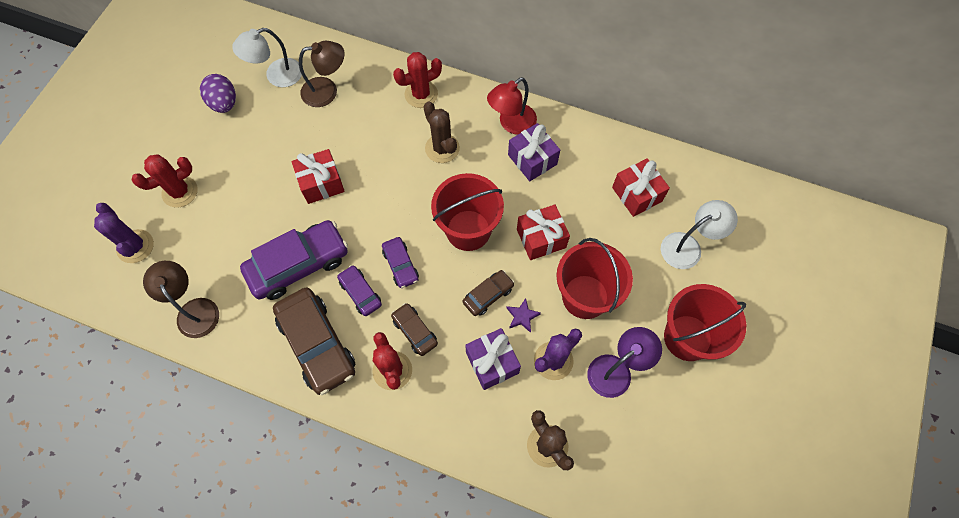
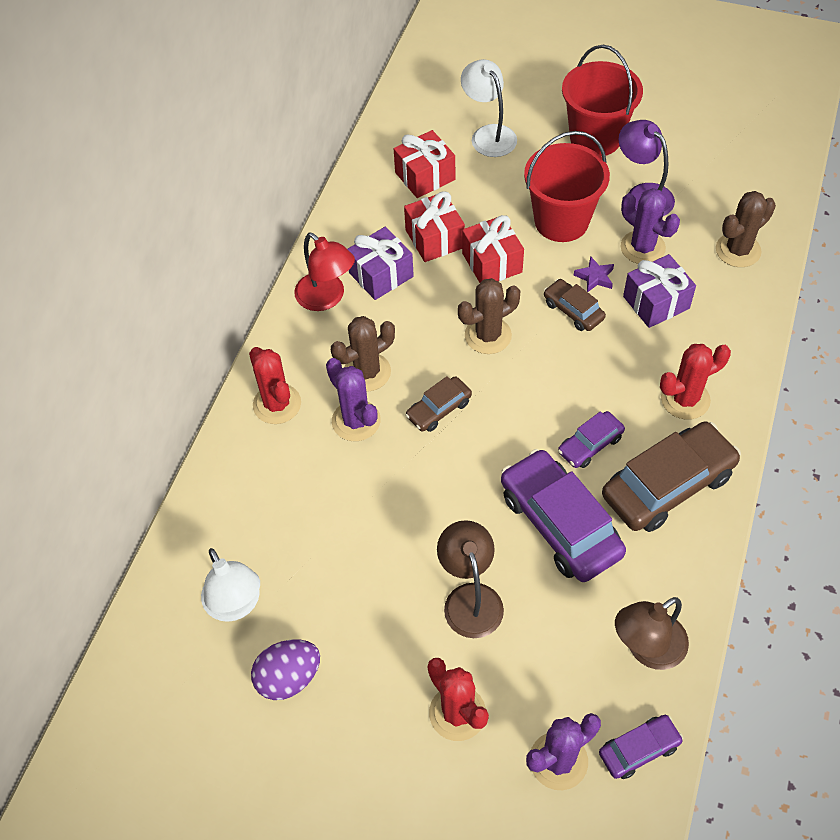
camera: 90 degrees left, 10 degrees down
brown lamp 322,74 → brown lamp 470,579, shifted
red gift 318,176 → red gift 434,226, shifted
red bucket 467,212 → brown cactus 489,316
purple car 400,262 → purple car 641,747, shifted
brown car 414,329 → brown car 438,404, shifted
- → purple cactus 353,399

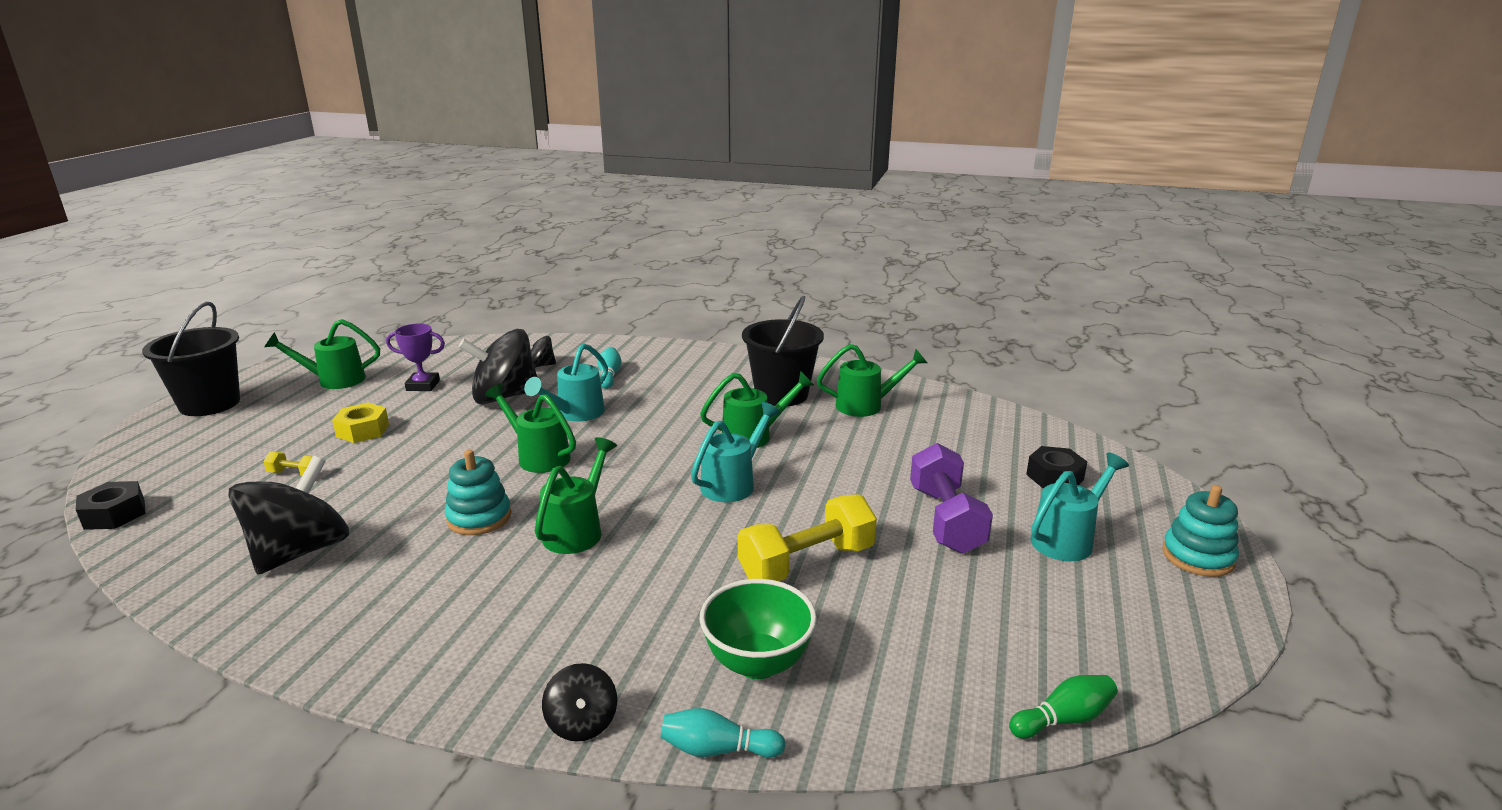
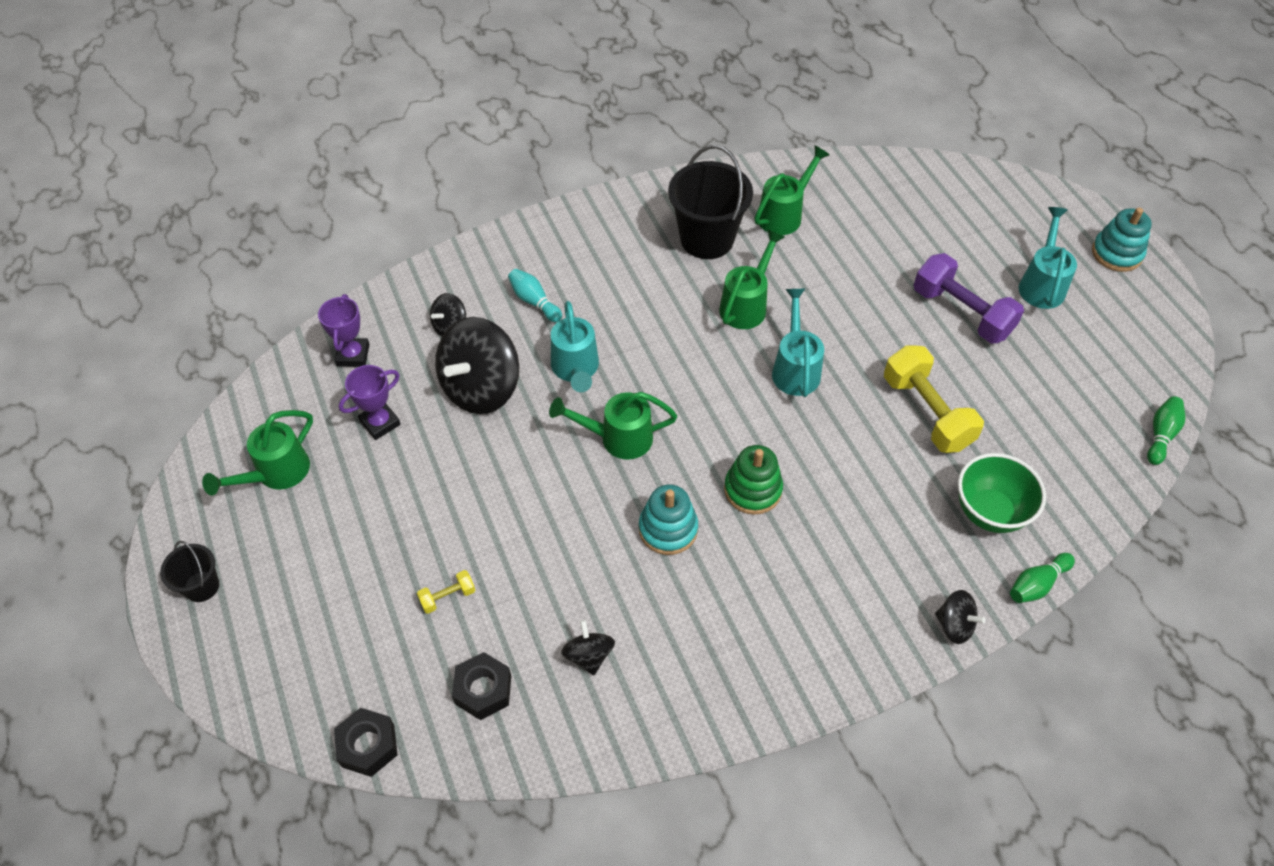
camera: 40 degrees left, 30 degrees up
black bucket 191,359 → black bucket 189,571, x0.52
yellow nut 360,423 → -
green watering can 576,495 → green stacking toy 753,480
black nut 1056,467 → black nut 481,686, shifted
black spinning top 288,515 → black spinning top 588,647, x0.49
yellow dumbbell 807,537 → yellow dumbbell 934,399, 45 degrees counterclockwise
turquoise bowling pin 723,733 → green bowling pin 1042,578
- → purple trophy 344,330

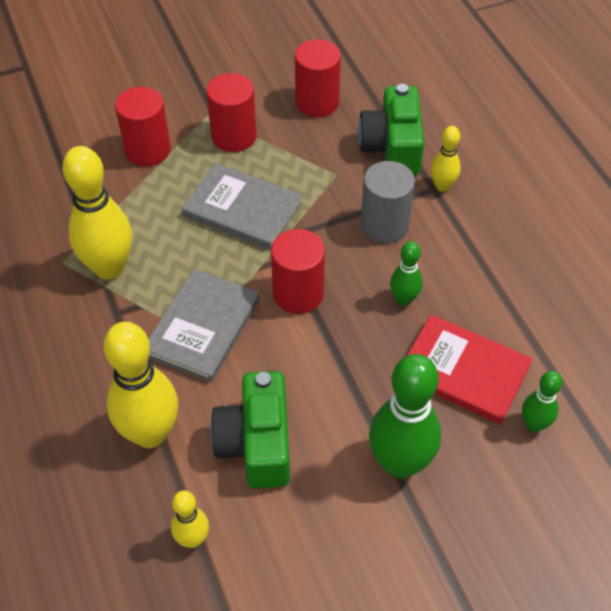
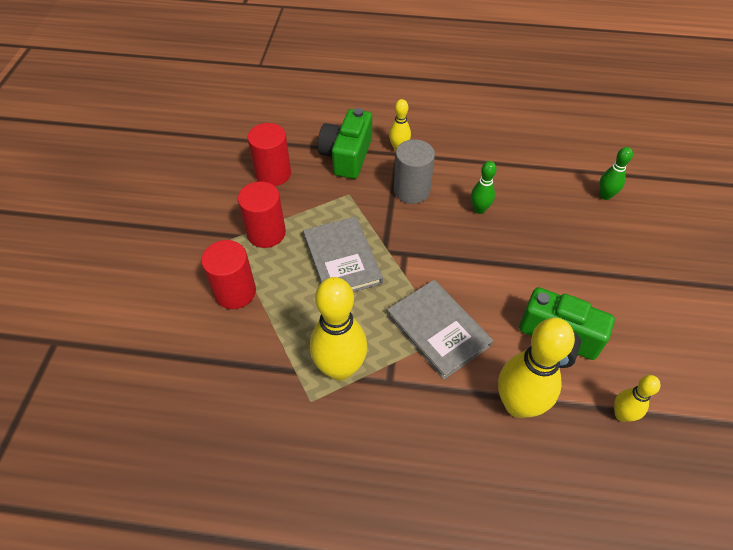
camera: 60 degrees left, 0 degrees up
green camera 391,129 → green camera 345,143, 75 degrees clockwise
grey book 242,206 → grey book 343,254, 75 degrees counterclockwise
red cylinder 298,271 → -
red book 469,369 → -
green bowling pin 405,416 → -

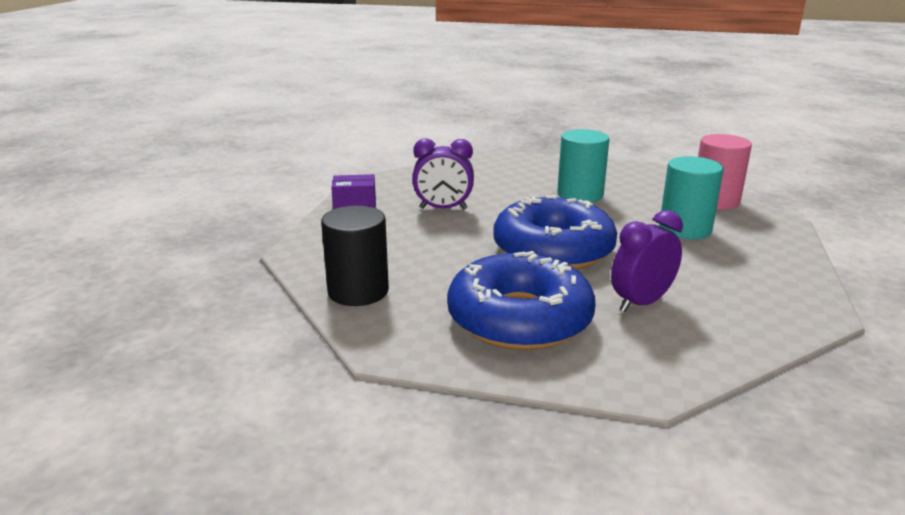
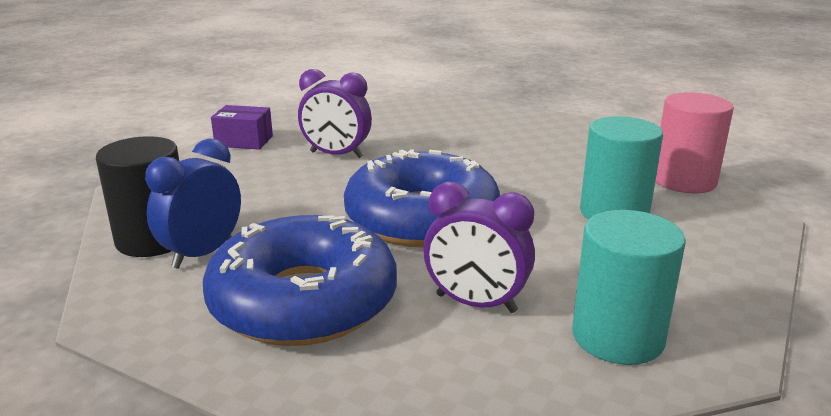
camera: 15 degrees right, 0 degrees up
turquoise cylinder 583,166 → turquoise cylinder 629,287, shifted
purple clock 647,261 → purple clock 479,247, 135 degrees counterclockwise
- → blue clock 193,203

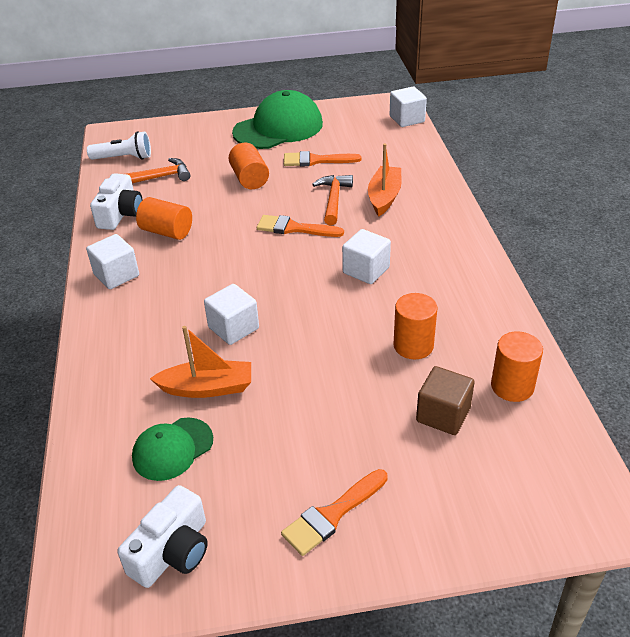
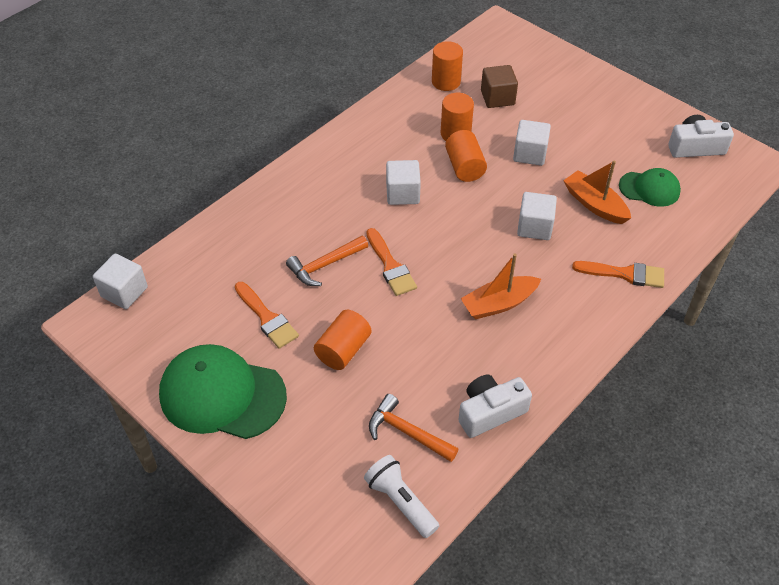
camera: 130 degrees left, 10 degrees up
orange boat 385,180 → orange boat 500,286, shifted
orange cylinder 164,218 → orange cylinder 466,156, shifted
white cube 112,261 → white cube 532,143, shifted
orange brush 334,512 → orange brush 618,274, shifted

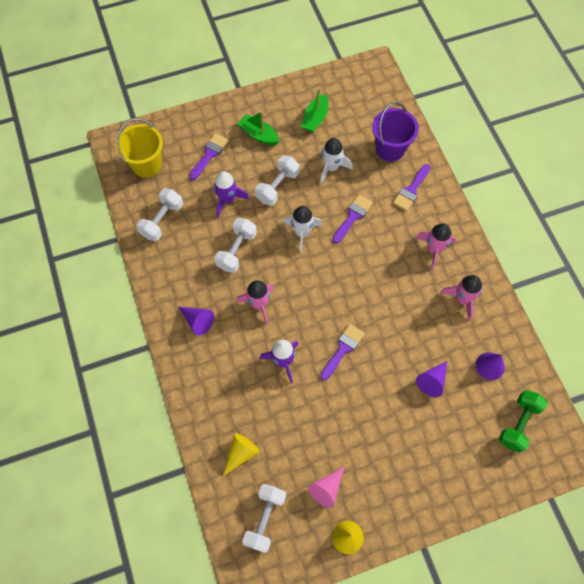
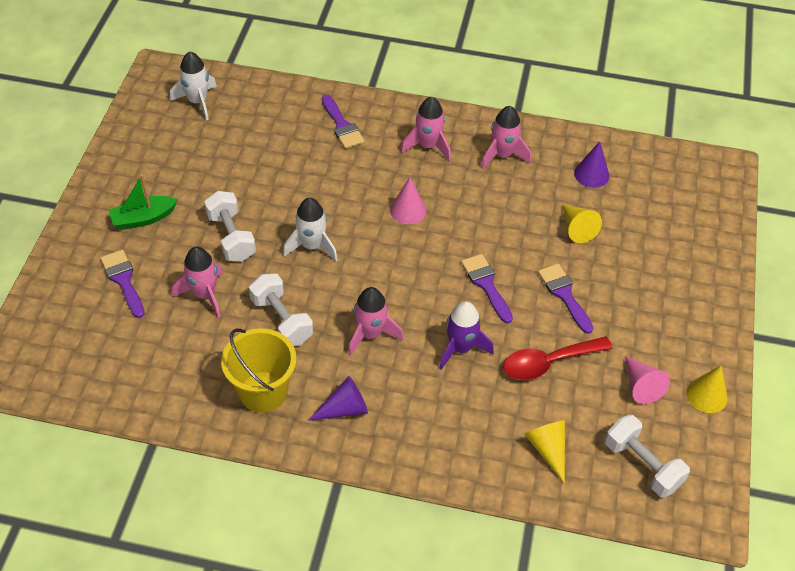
camera: 60 degrees left, 15 degrees down
green boat 314,110 → -
purple bucket 395,132 → -
yellow bucket 139,148 → yellow bucket 259,370, shifted
white rocket 336,161 → white rocket 193,86, shifted
purple rocket 231,194 → pink rocket 197,282
white dumbbell 160,214 → -
purple brush 352,219 → purple brush 565,299, shifted
purple cone 431,379 → yellow cone 582,223
green dumbbell 523,421 → -
- → pink cone 408,200
- → red spoon 558,358

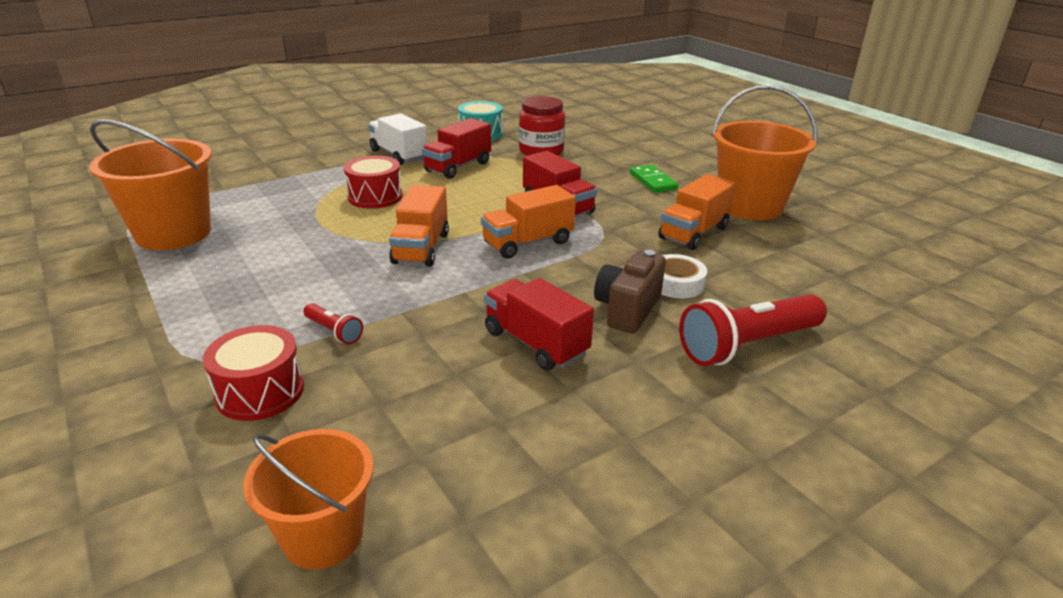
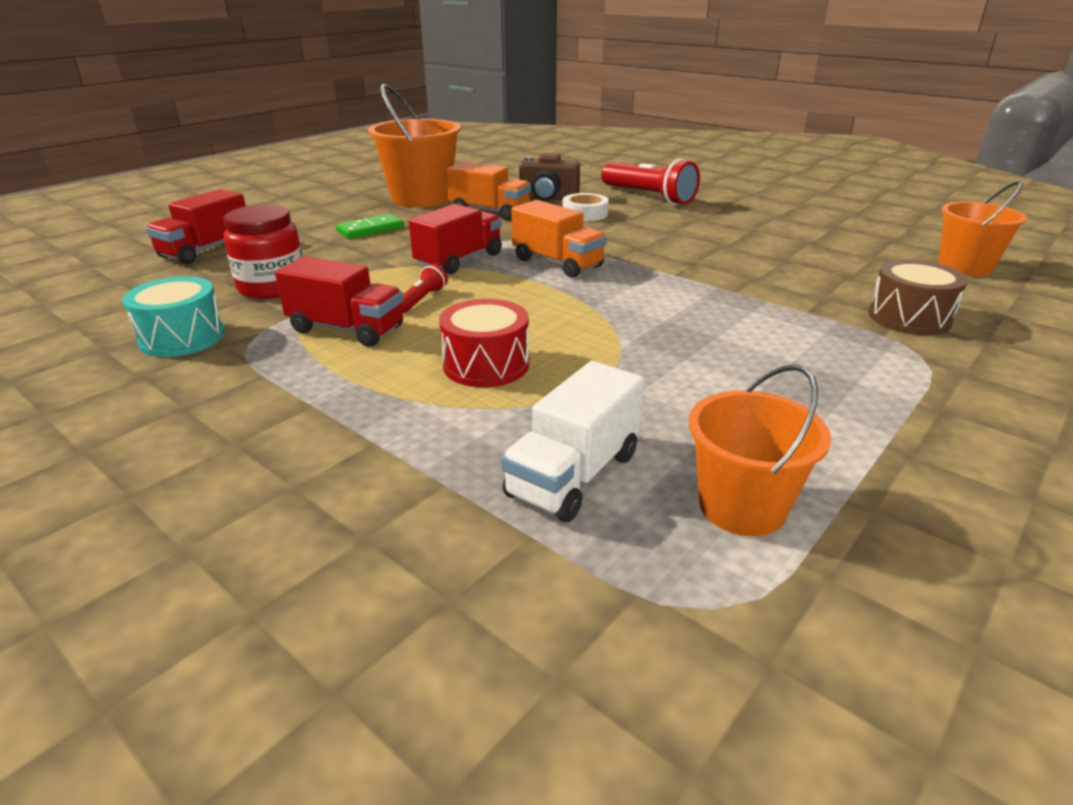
camera: 105 degrees left, 0 degrees up
white truck 397,139 → white truck 572,441, shifted
orange bucket 150,184 → orange bucket 760,450, x0.63
orange truck 419,226 → -
brown camera 630,291 → brown camera 549,177, shifted
red truck 539,324 → red truck 196,226, shifted
red flashlight 333,323 → red flashlight 424,288, shifted
red drum 253,373 → brown drum 918,297

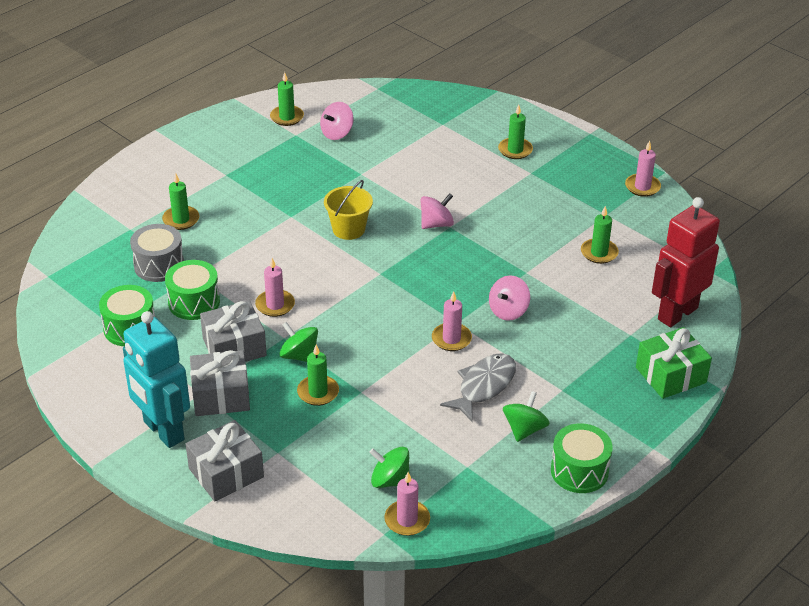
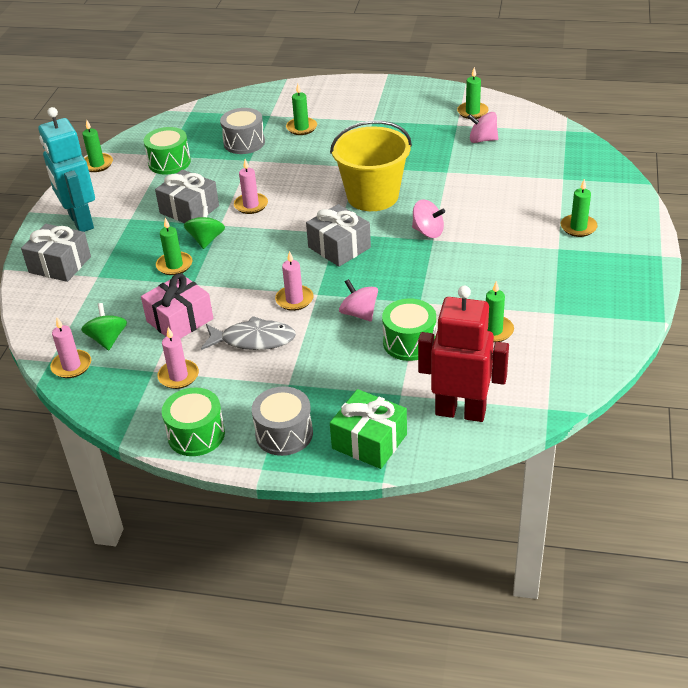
camera: 60 degrees right, 0 degrees up
pink candle 643,169 → pink candle 178,358, shifted
yellow bucket 348,210 → yellow bucket 371,166, x1.71
green drum 192,290 → green drum 409,330, shifted
pink spinning top 509,298 → pink spinning top 358,300, 45 degrees clockwise
turquoise robot 156,379 → turquoise robot 67,169, 45 degrees counterclockwise
grey gift 220,383 → grey gift 338,235, shifted
green spinning top 526,416 → -
- → green candle 97,145
- → pink gift 177,306
- → grey drum 282,421

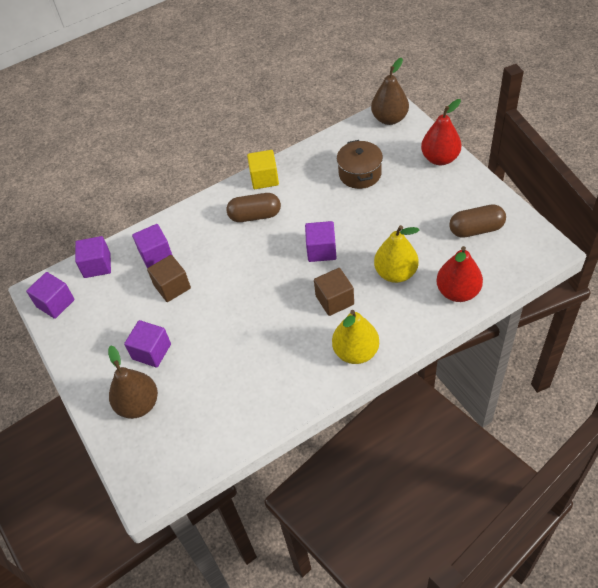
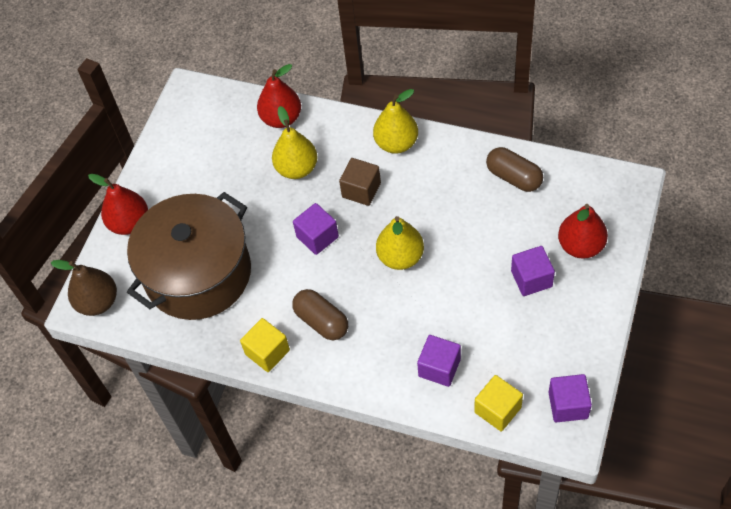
camera: 130 degrees left, 5 degrees up
brown pot 360,164 → brown pot 189,256, x2.10
brown capsule 477,221 → brown capsule 514,169, shifted
purple cube 93,257 → yellow cube 498,403
brown cube 169,278 → -
brown pear 133,382 → red pear 583,231
- → yellow pear 400,243

